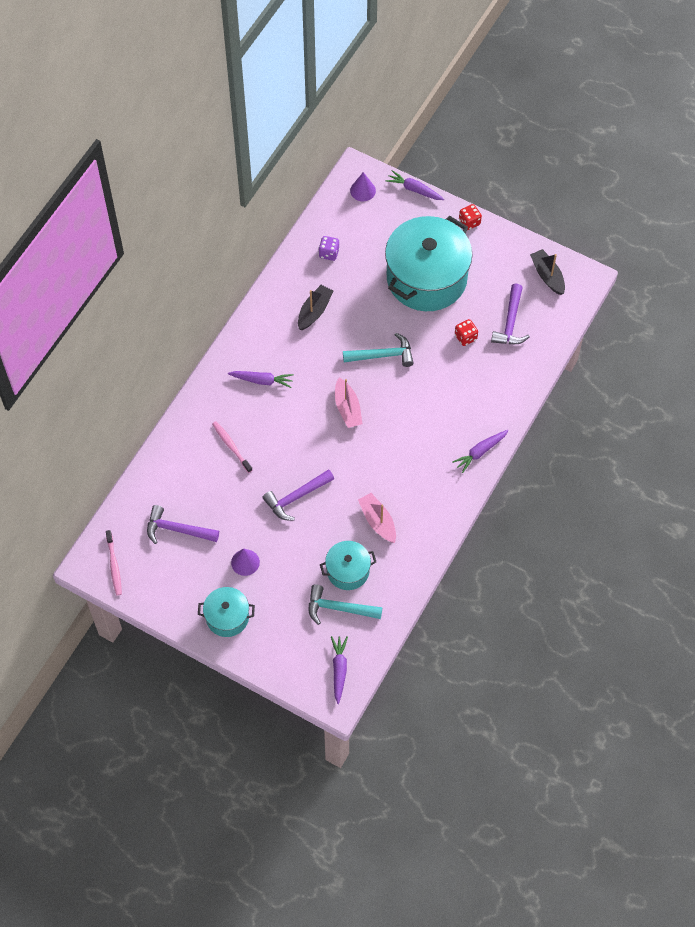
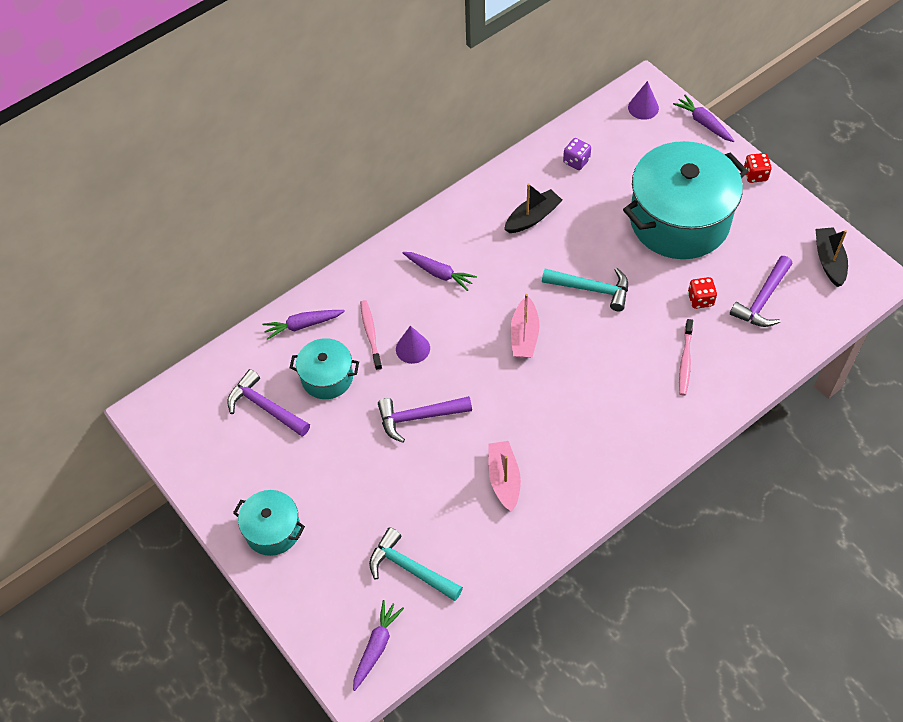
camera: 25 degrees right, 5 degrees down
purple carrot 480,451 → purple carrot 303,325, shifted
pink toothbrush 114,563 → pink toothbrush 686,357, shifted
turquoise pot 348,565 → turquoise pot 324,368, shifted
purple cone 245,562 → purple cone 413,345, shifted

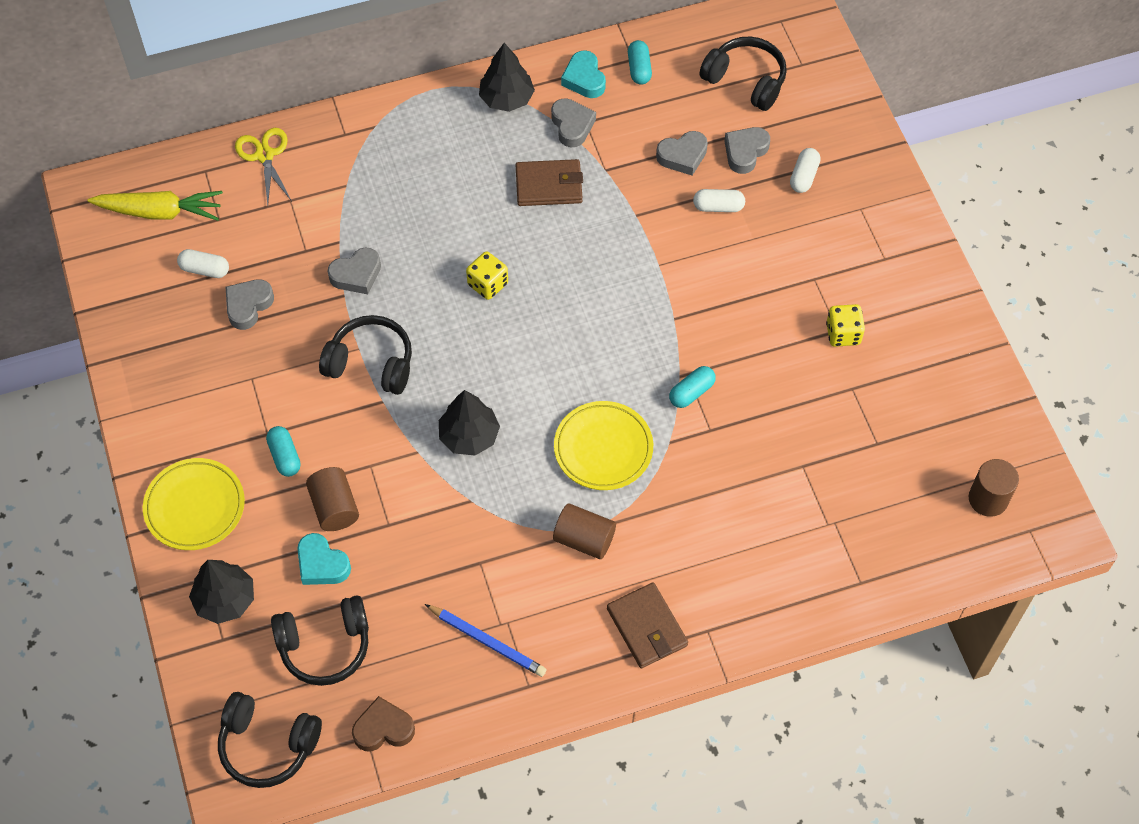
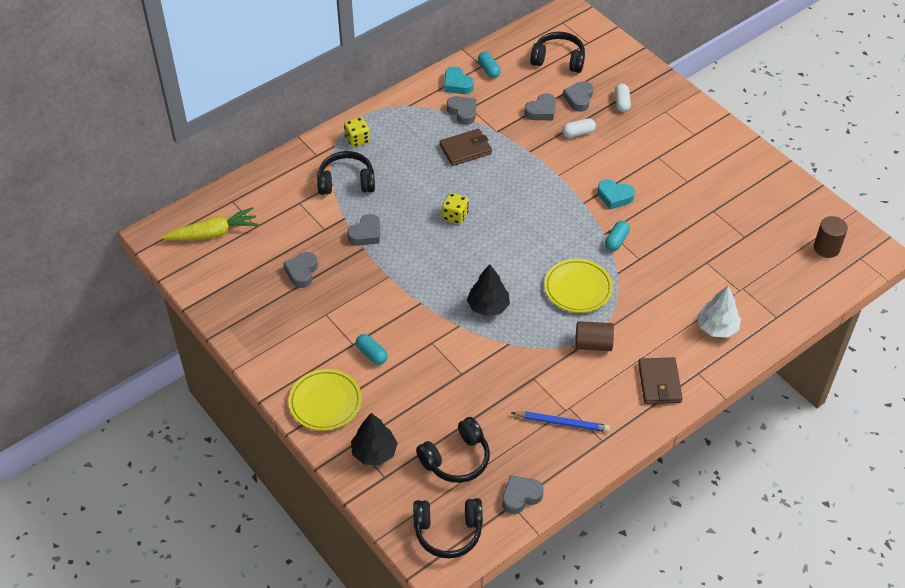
camera: 20 degrees left, 10 degrees down
black tree 507,77 → -
yellow scissors 263,166 → -
white capsule 203,263 → -
yellow dice 845,325 → yellow dice 357,132, shifted
black headphones 365,355 → black headphones 346,173, shifted
brown cylinder 332,499 → -
turquoise heart 324,559 → turquoise heart 616,194, shifted
brown wallet 647,625 → brown wallet 660,380, 45 degrees clockwise
brown heart 383,724 → grey heart 523,494
- → white tree 719,312

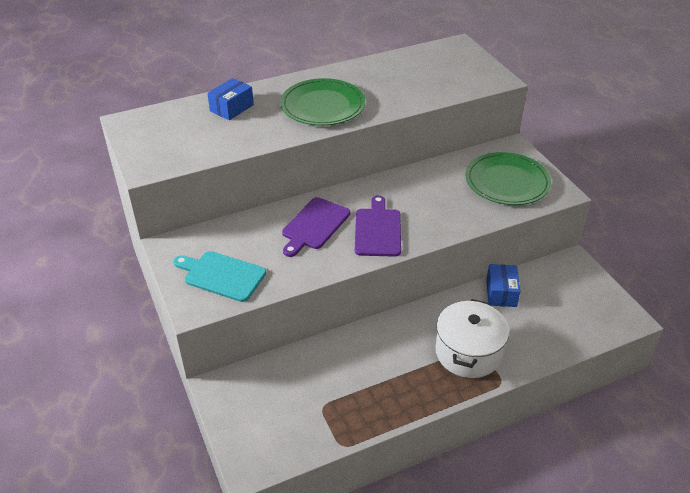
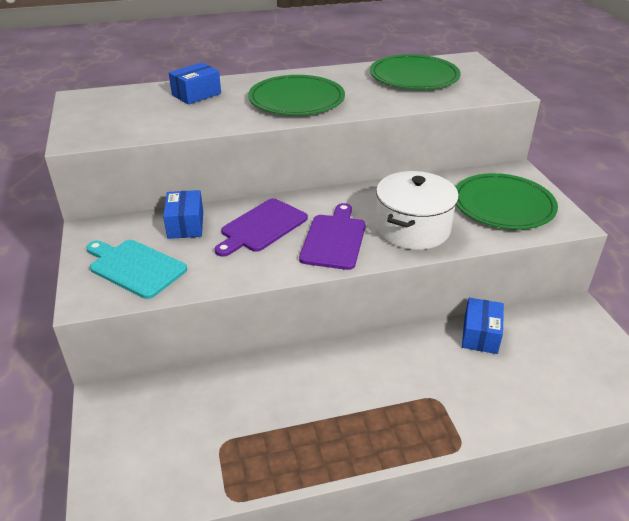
camera: 10 degrees right, 5 degrees down
white pot 472,338 → white pot 417,210, shifted
- → green plate 415,72
- → blue box 183,214

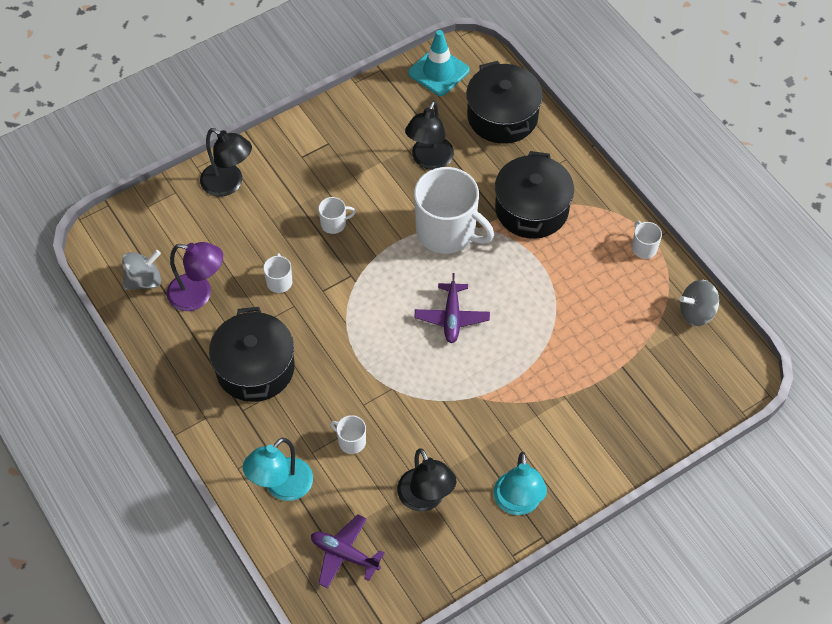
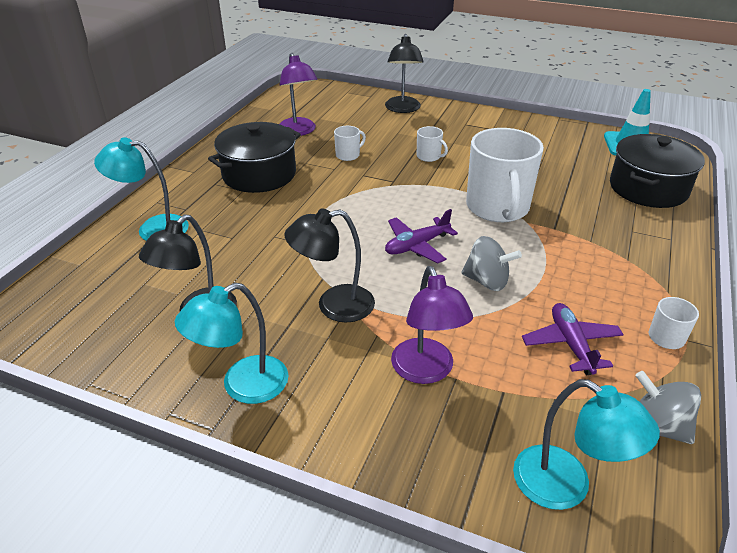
camera: 55 degrees right, 20 degrees down
black lamp 429,135 → black lamp 329,265, shifted
black pot 534,195 → -
grey spinning top 141,270 → grey spinning top 491,263, shifted
white mug 348,434 → -
purple plane 348,551 → purple plane 573,339, shifted
- → purple lamp 432,325
- → turquoise lamp 586,444

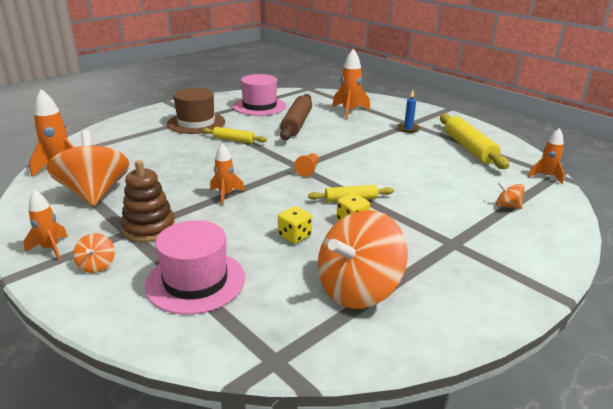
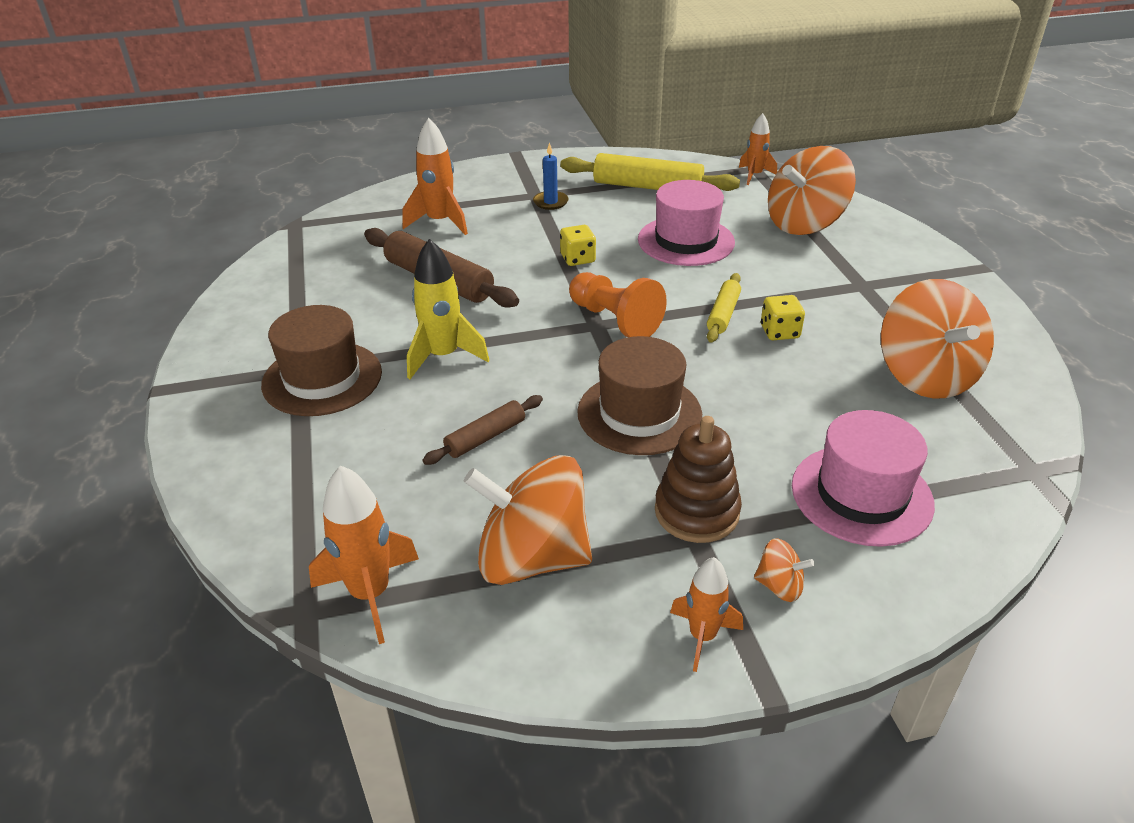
camera: 60 degrees left, 10 degrees up
pink hat 259,95 → pink hat 686,223, shifted
yellow rolling pin 234,135 → yellow rocket 448,309
orange rocket 227,174 → brown hat 639,395
orange pawn 306,165 → orange pawn 618,304, x1.81
orange spinning top 510,195 → orange spinning top 812,190, x2.36
yellow dice 295,225 → yellow dice 578,245, shifted
- → brown rolling pin 483,430

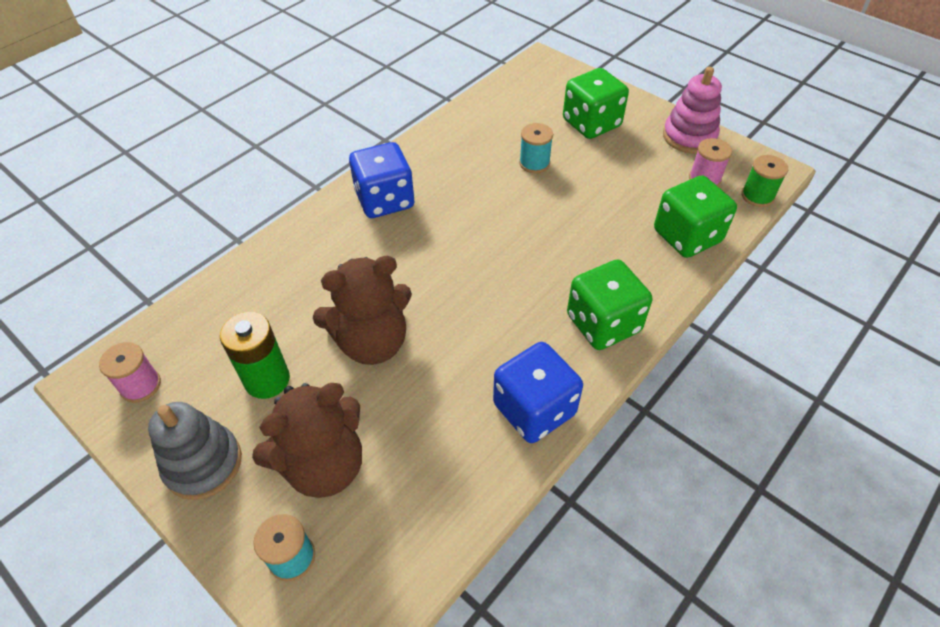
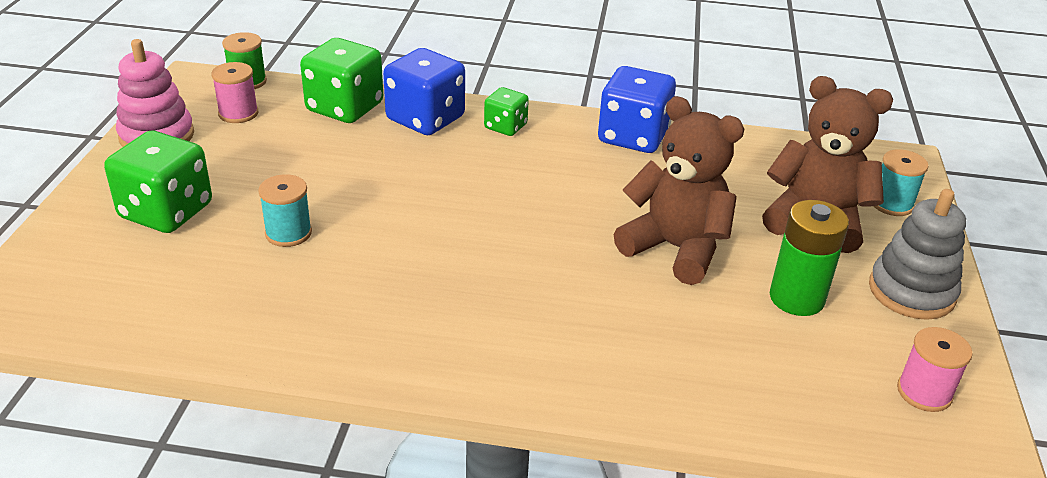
camera: 125 degrees left, 15 degrees down
blue dice 381,180 → blue dice 424,91, shifted
green dice 609,304 → green dice 506,111, x0.56

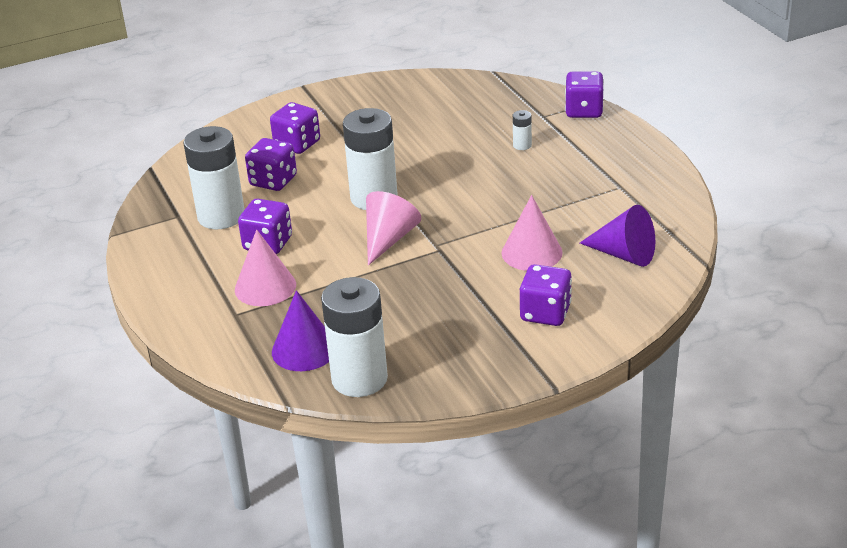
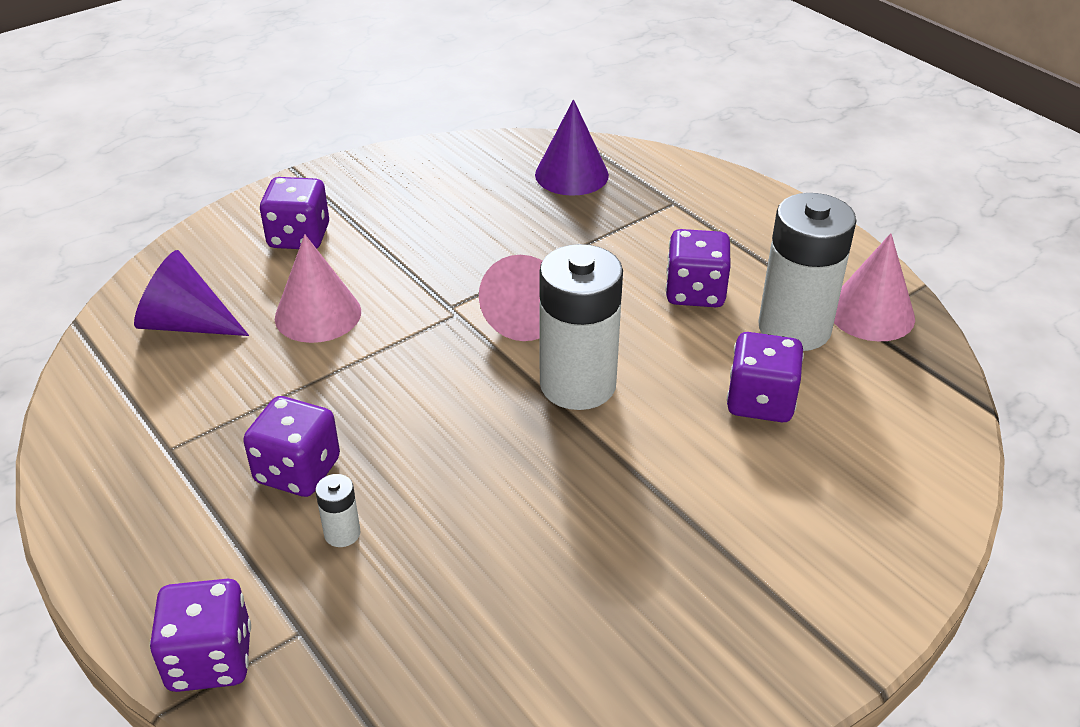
camera: 165 degrees right, 5 degrees up
purple dice 295,128 → purple dice 291,446, shifted
pink cone 265,267 → pink cone 874,287, shifted
white battery 354,337 → -

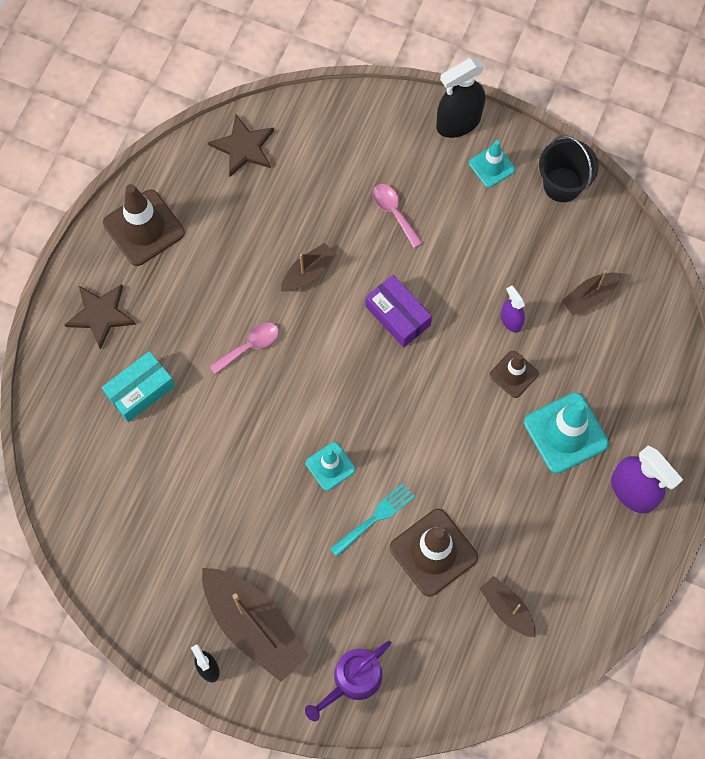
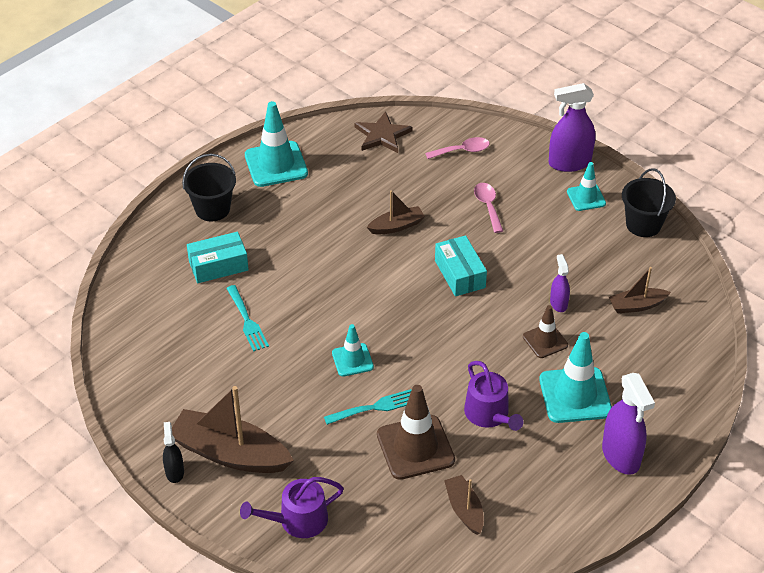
camera: 20 degrees right, 25 degrees down
black spray bottle 460,98 → purple spray bottle 572,127
brown traffic cone 144,225 → turquoise traffic cone 276,144
purple box 398,311 → turquoise box 461,265
brown star 100,317 → black bucket 209,187
pink spoon 244,348 → pink spoon 457,148, shifted
brown boat 255,625 → brown boat 233,429, 135 degrees clockwise
- → turquoise fork 247,318
- → purple watering can 494,396

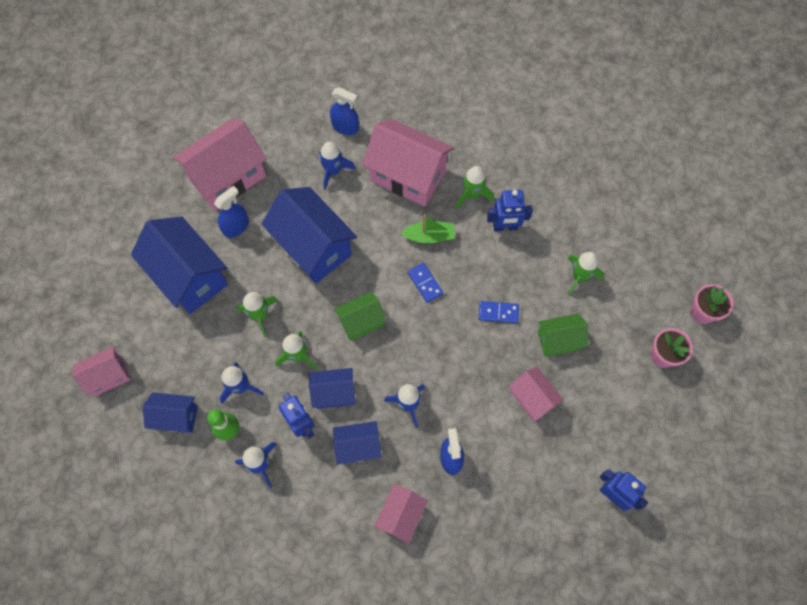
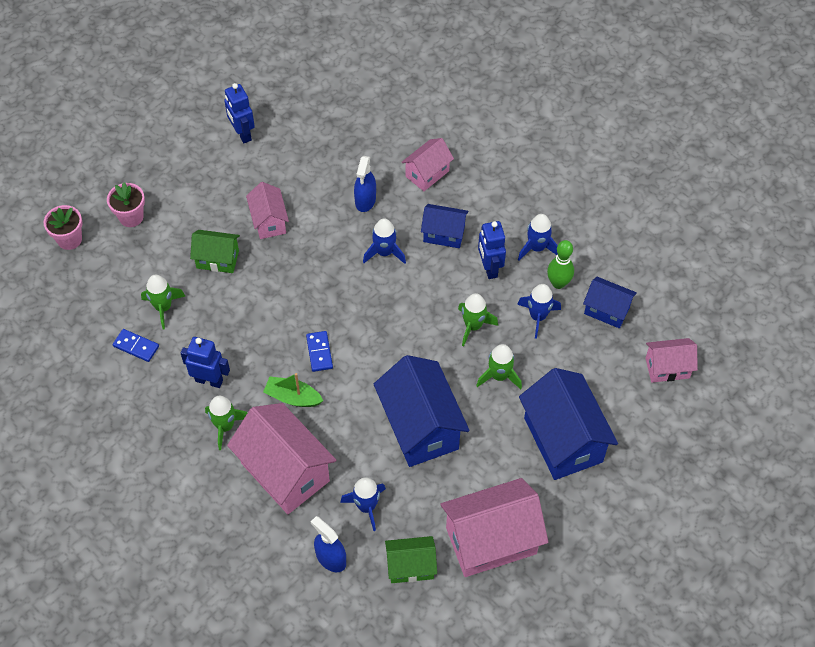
camera: 160 degrees left, 10 degrees down
blue spray bottle 231,212 → -
green house 360,316 → green house 411,559, shifted
blue domino 499,312 → blue domino 136,345, shifted
blue house 332,388 → -

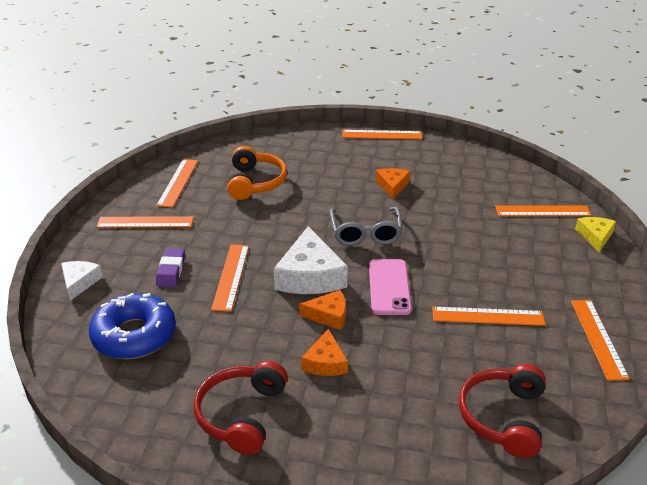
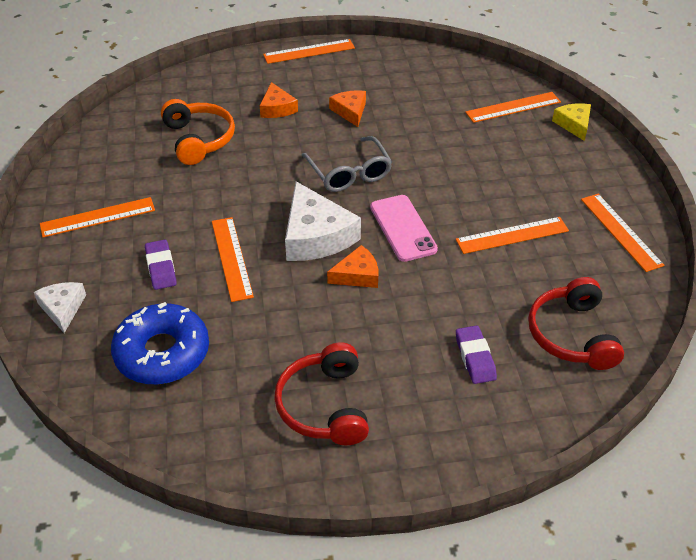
camera: 20 degrees left, 10 degrees up
orange ruler 177,183 → -
orange cheese 324,352 → orange cheese 279,100, shifted
- → purple eraser 476,354

